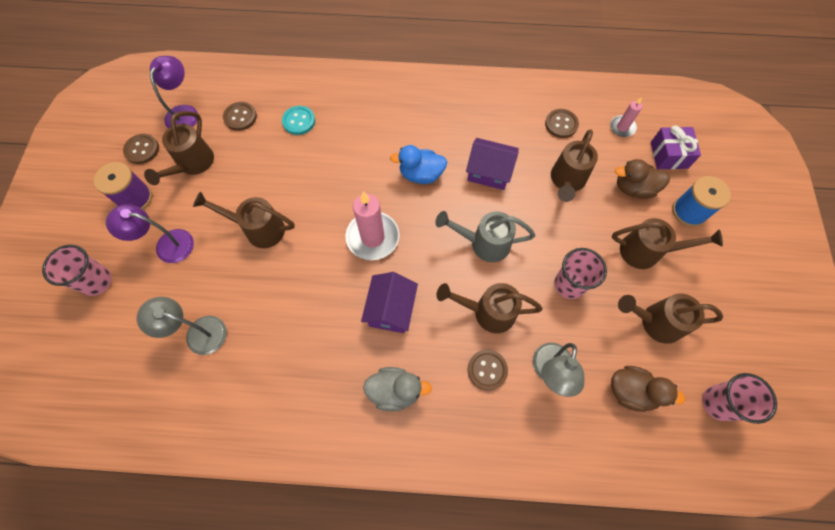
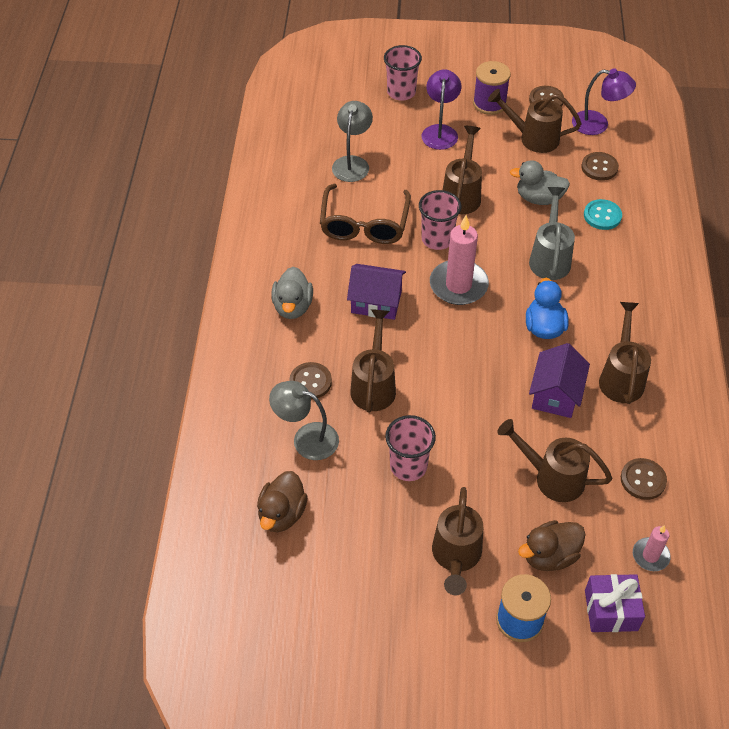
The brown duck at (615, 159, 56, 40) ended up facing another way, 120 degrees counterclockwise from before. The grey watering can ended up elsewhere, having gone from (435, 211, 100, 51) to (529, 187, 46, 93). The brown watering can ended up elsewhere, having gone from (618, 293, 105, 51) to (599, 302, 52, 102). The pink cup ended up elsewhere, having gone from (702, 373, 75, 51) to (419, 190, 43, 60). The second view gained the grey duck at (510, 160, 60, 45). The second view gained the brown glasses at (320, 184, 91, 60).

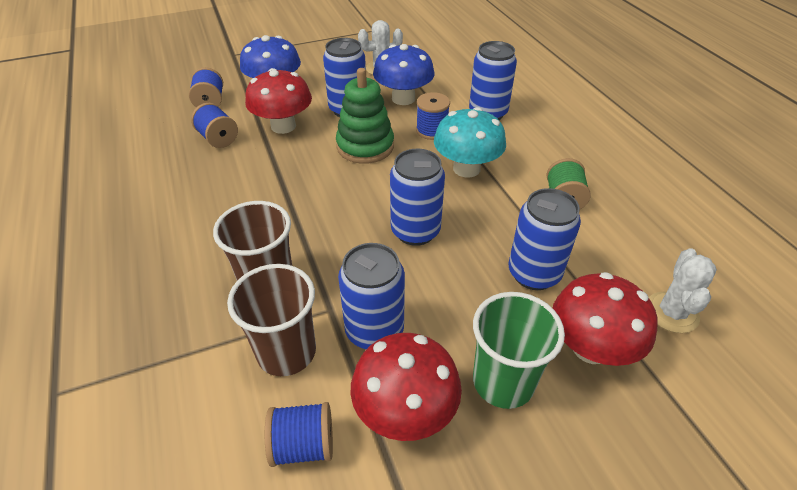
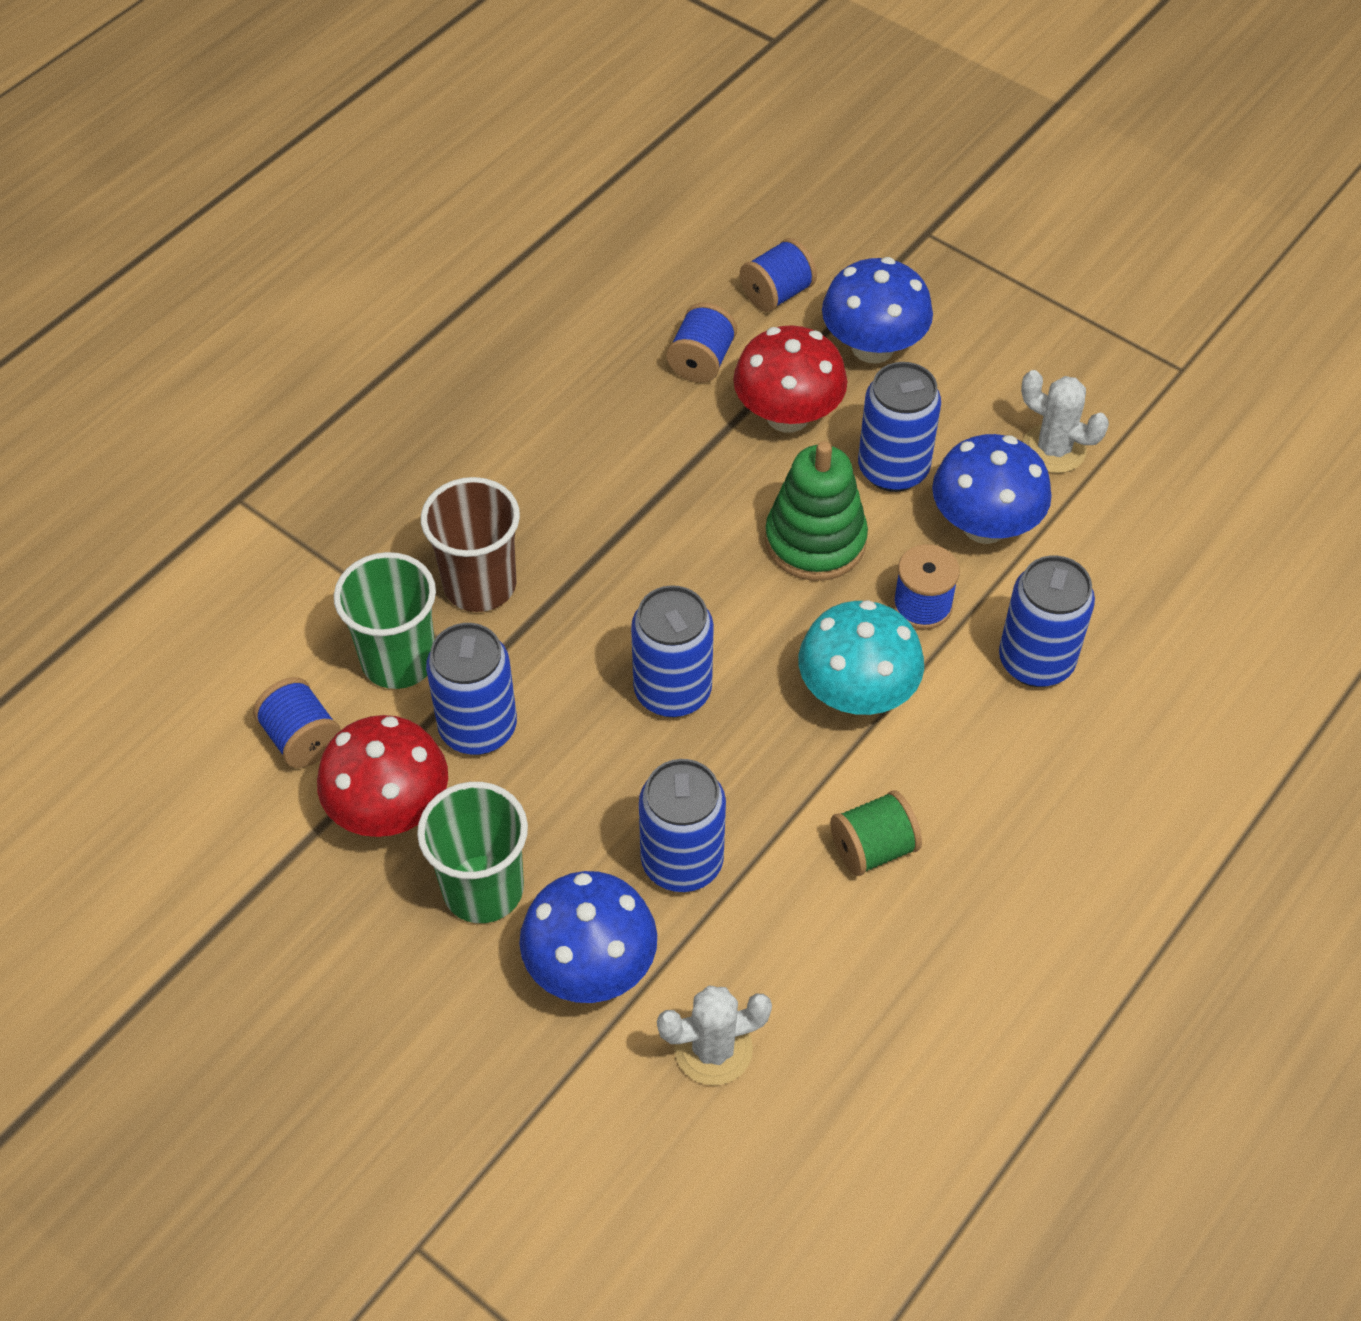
What was the brown cup at (227, 264, 89, 112) turned into the green cup at (334, 552, 102, 137). What was the red mushroom at (553, 272, 104, 94) turned into the blue mushroom at (519, 871, 138, 132).

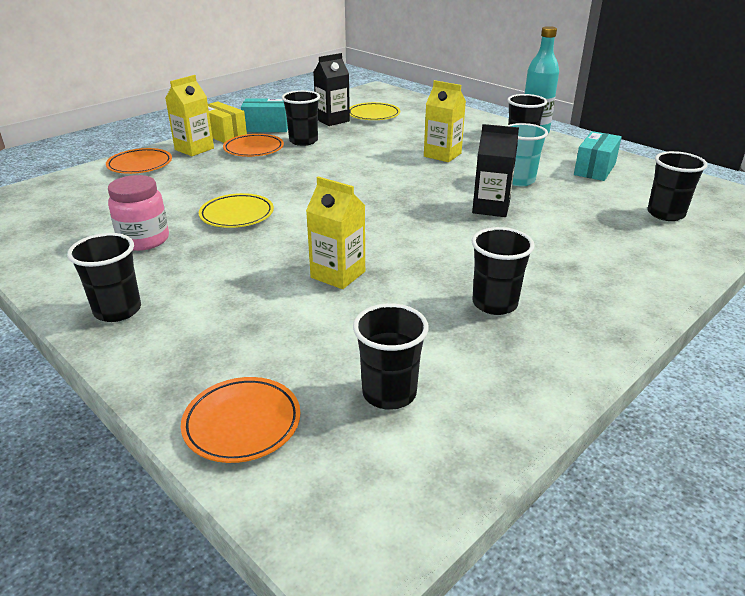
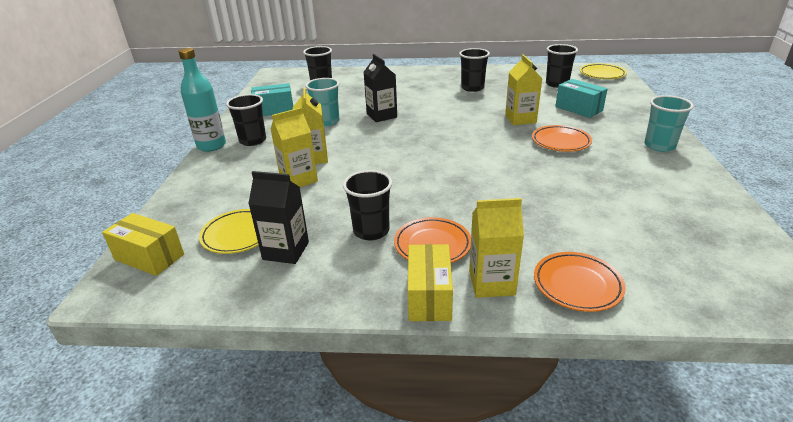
The turquoise box ended up elsewhere, having gone from (241, 98, 47, 34) to (555, 79, 53, 39). The second view lost the pink jar at (108, 175, 61, 76). The yellow plate ended up elsewhere, having gone from (199, 193, 75, 35) to (580, 63, 47, 16). What was the black cup at (67, 233, 74, 89) turned into the turquoise cup at (644, 95, 50, 57). The orange plate ended up elsewhere, having gone from (181, 377, 120, 86) to (532, 125, 60, 27). The second view gained the yellow carton at (271, 107, 47, 80). The second view gained the yellow box at (102, 213, 82, 63).

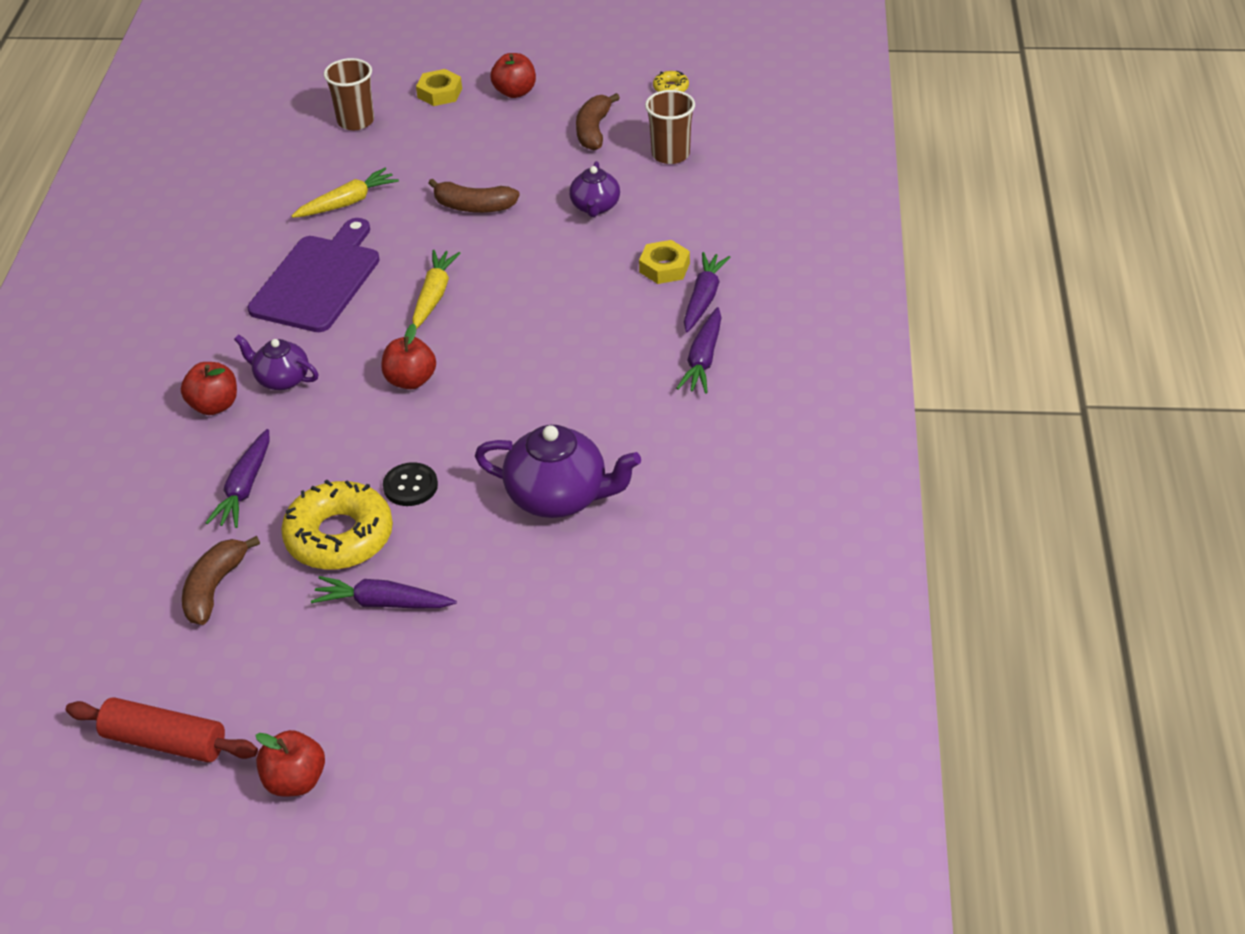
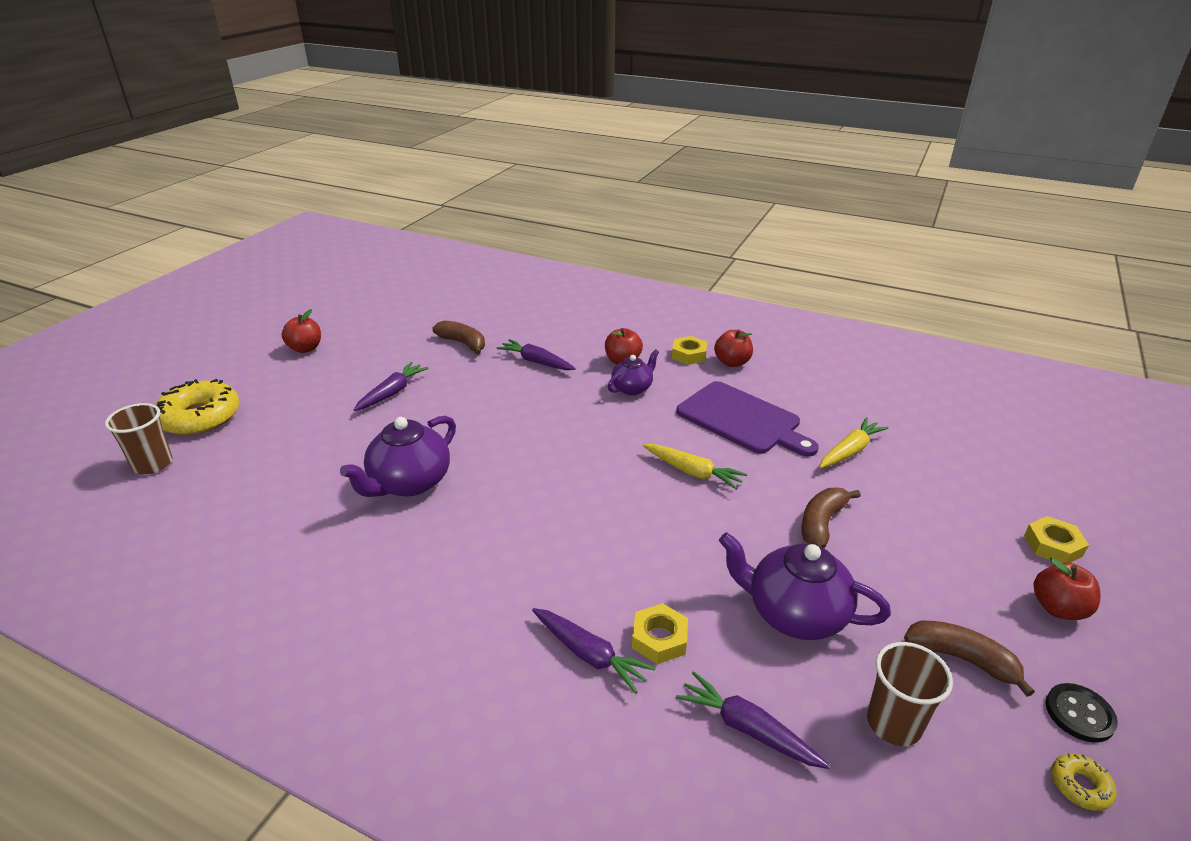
The brown cup ended up elsewhere, having gone from (324, 58, 50, 72) to (105, 403, 67, 71). The size of the purple teapot at (569, 161, 51, 56) changed by a factor of 1.68. The yellow carrot at (292, 168, 107, 50) ended up facing another way, 120 degrees counterclockwise from before. The purple carrot ended up elsewhere, having gone from (676, 307, 46, 86) to (676, 671, 154, 98). The red apple ended up elsewhere, having gone from (381, 323, 55, 66) to (714, 329, 39, 38). The black button ended up elsewhere, having gone from (383, 462, 55, 44) to (1046, 683, 72, 60). The yellow donut ended up elsewhere, having gone from (281, 480, 112, 90) to (155, 379, 85, 56). The second view lost the red rolling pin at (66, 697, 192, 65). The second view gained the yellow nut at (672, 336, 35, 29).

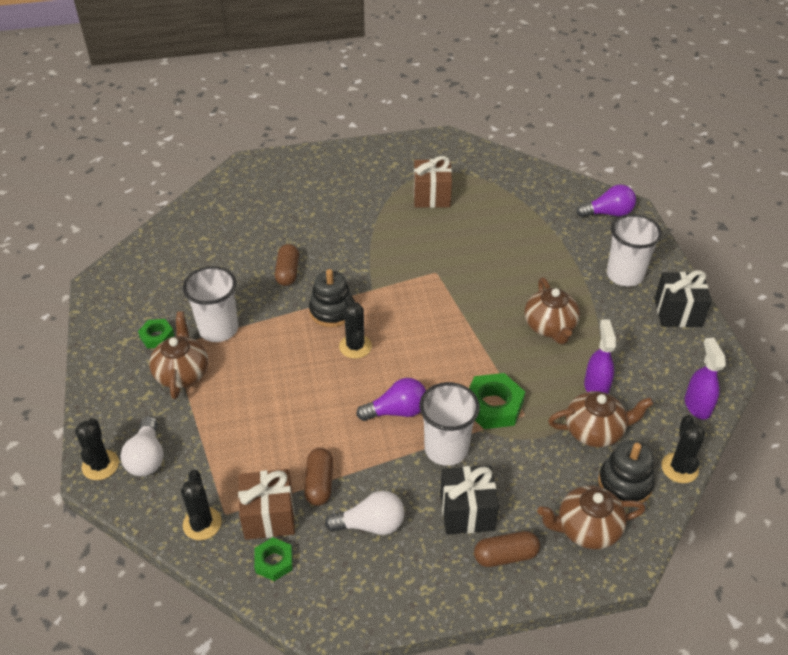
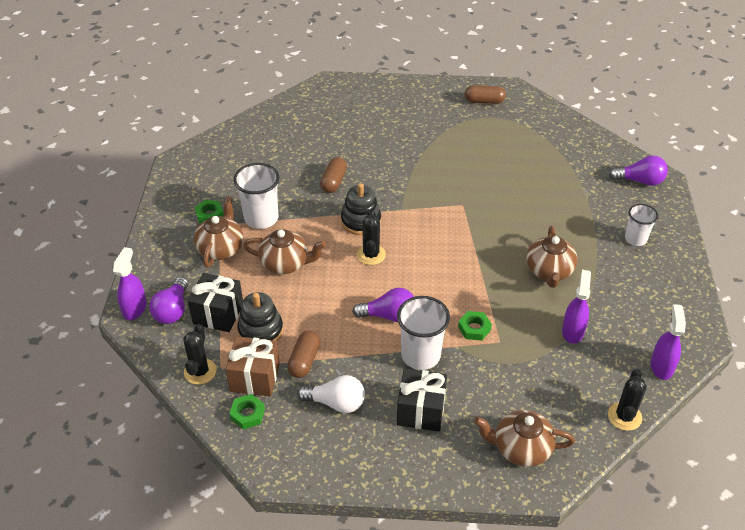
The second view lost the brown gift at (414, 156, 38, 52). The size of the white cup at (607, 214, 55, 73) changed by a factor of 0.63. The black gift ended up elsewhere, having gone from (654, 270, 58, 57) to (188, 273, 55, 59). The size of the green nut at (469, 373, 56, 56) changed by a factor of 0.60. The brown teapot ended up elsewhere, having gone from (548, 391, 106, 56) to (243, 229, 83, 45). What was the white light bulb at (121, 416, 43, 60) turned into the purple light bulb at (149, 277, 39, 47). Where the black cactus stood at (75, 418, 44, 62), the purple spray bottle came to stand at (113, 247, 34, 73). The black stacking toy ended up elsewhere, having gone from (598, 440, 57, 63) to (237, 292, 46, 49). The brown capsule ended up elsewhere, having gone from (474, 531, 66, 36) to (465, 85, 41, 19).

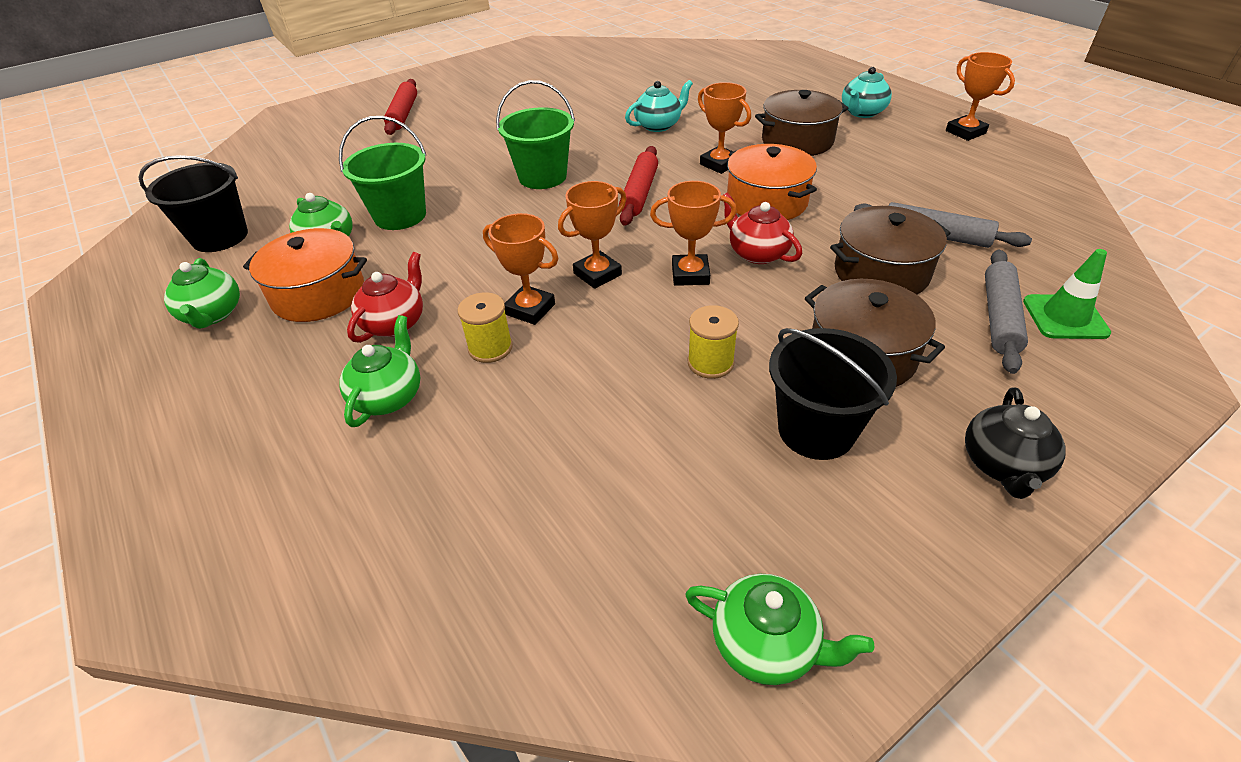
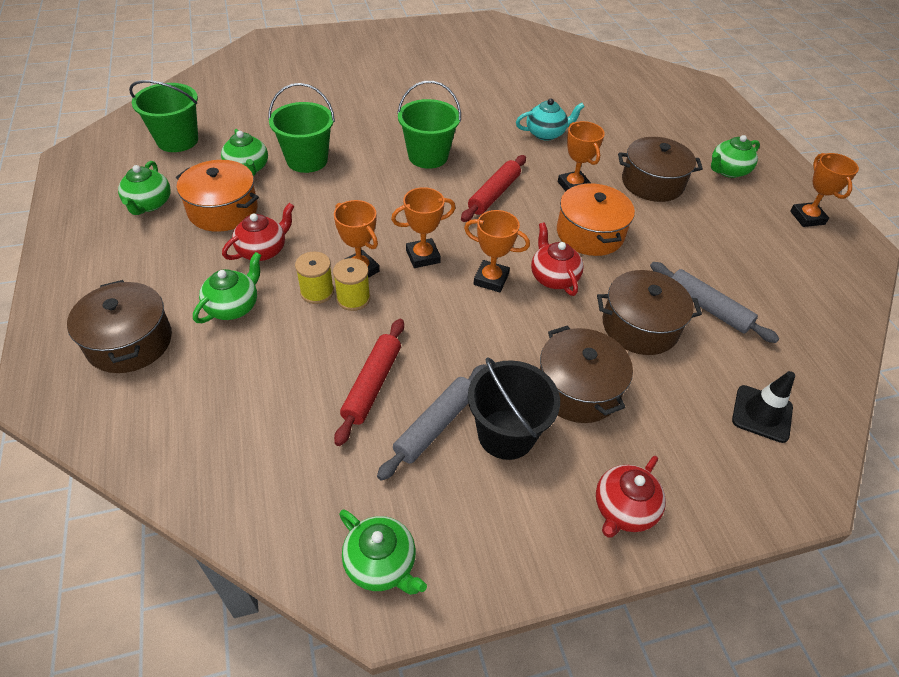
What was the turquoise teapot at (842, 67, 50, 51) turned into the green teapot at (711, 135, 49, 43). The red rolling pin ended up elsewhere, having gone from (384, 79, 33, 56) to (334, 319, 70, 127). What was the black bucket at (139, 155, 109, 97) turned into the green bucket at (129, 80, 69, 72). What was the green traffic cone at (1023, 249, 88, 90) turned into the black traffic cone at (732, 371, 63, 72). The grey rolling pin ended up elsewhere, having gone from (985, 250, 43, 124) to (377, 364, 110, 117). The yellow spool ended up elsewhere, having gone from (688, 305, 51, 74) to (333, 258, 37, 53). What was the black teapot at (965, 387, 101, 112) turned into the red teapot at (596, 456, 70, 82). The second view gained the brown pot at (67, 280, 105, 93).

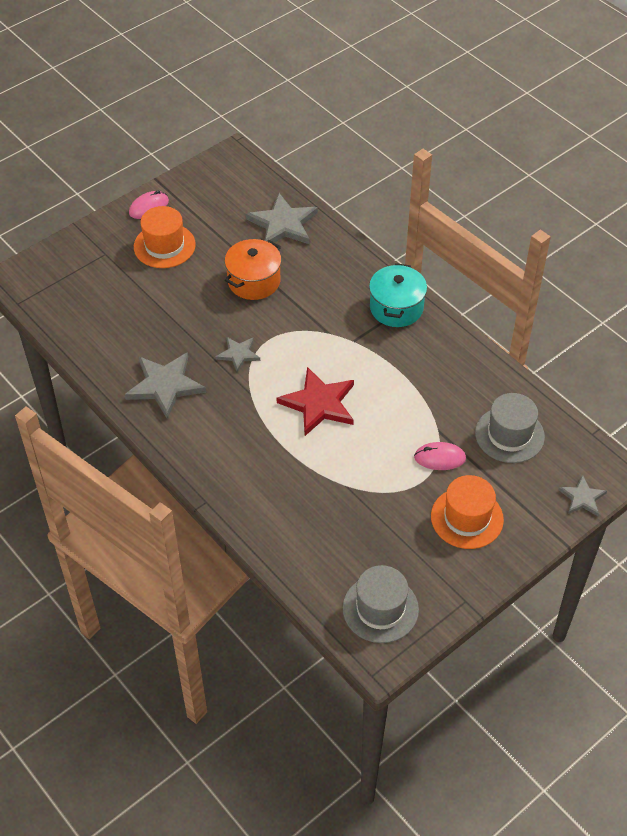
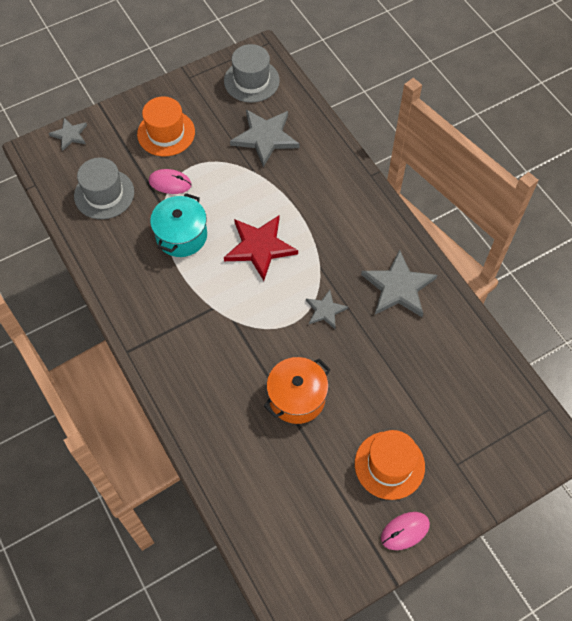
The grey star ended up elsewhere, having gone from (246, 193, 72, 51) to (230, 109, 69, 58). The turquoise pot ended up elsewhere, having gone from (369, 263, 58, 64) to (150, 193, 57, 64).

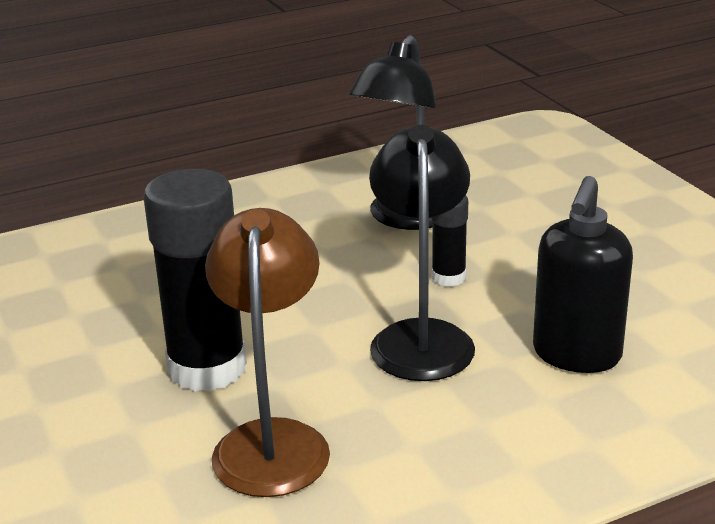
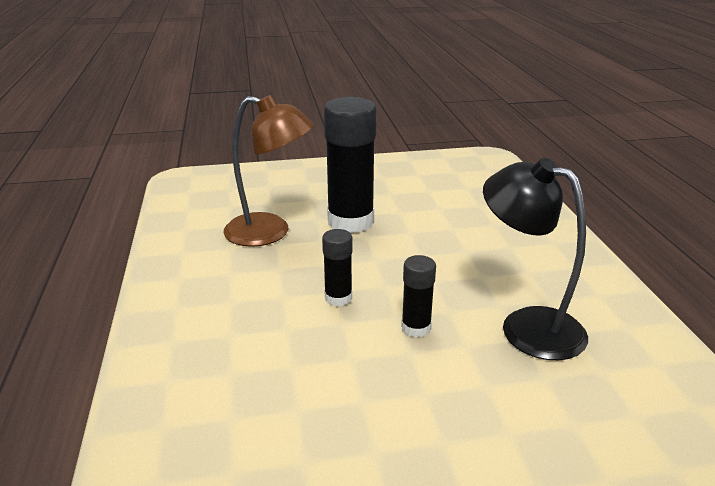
Where the black lamp stood at (369, 125, 106, 256), the black glue stick came to stand at (322, 229, 31, 77). The second view lost the black soap dispenser at (533, 176, 100, 197).

